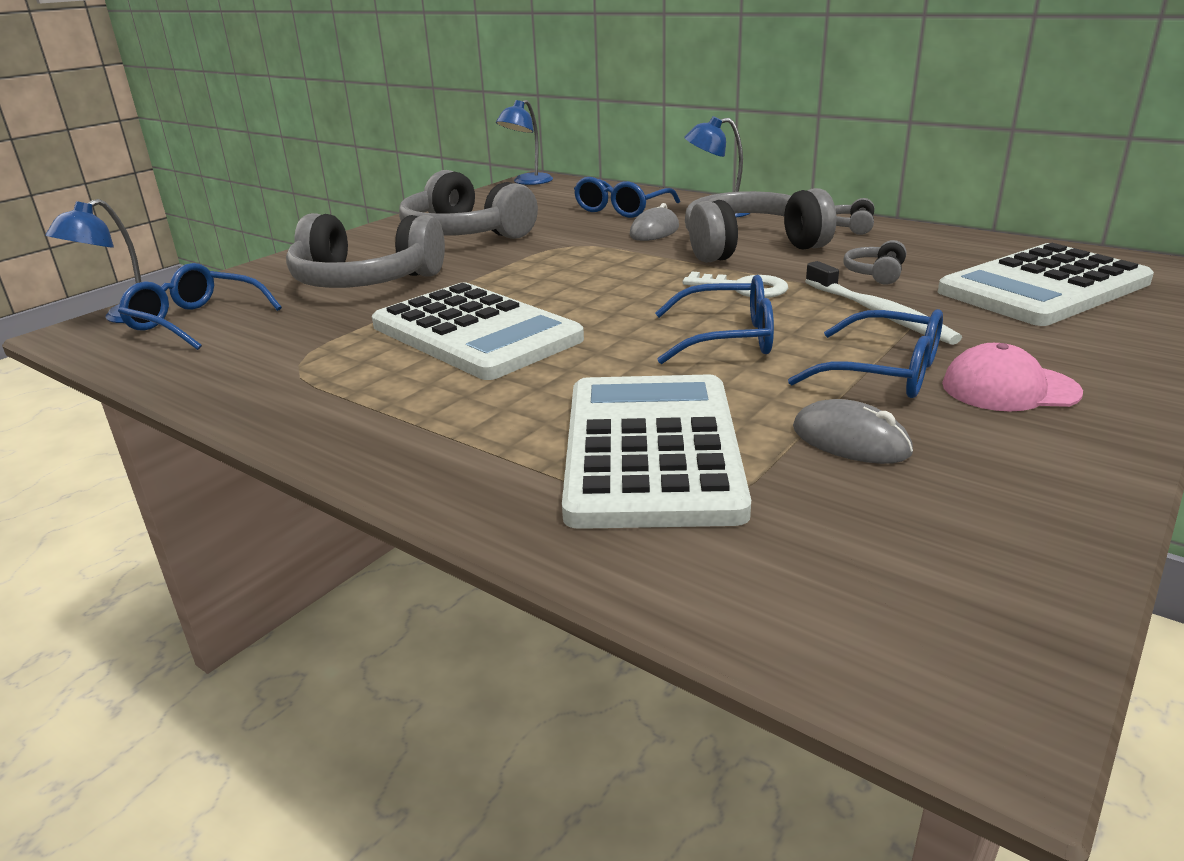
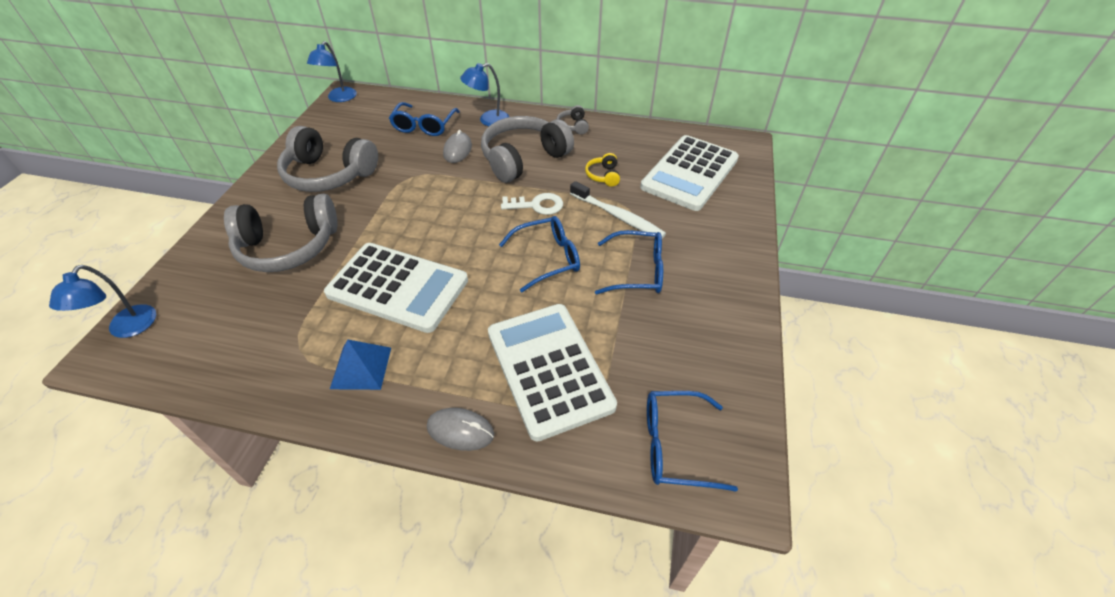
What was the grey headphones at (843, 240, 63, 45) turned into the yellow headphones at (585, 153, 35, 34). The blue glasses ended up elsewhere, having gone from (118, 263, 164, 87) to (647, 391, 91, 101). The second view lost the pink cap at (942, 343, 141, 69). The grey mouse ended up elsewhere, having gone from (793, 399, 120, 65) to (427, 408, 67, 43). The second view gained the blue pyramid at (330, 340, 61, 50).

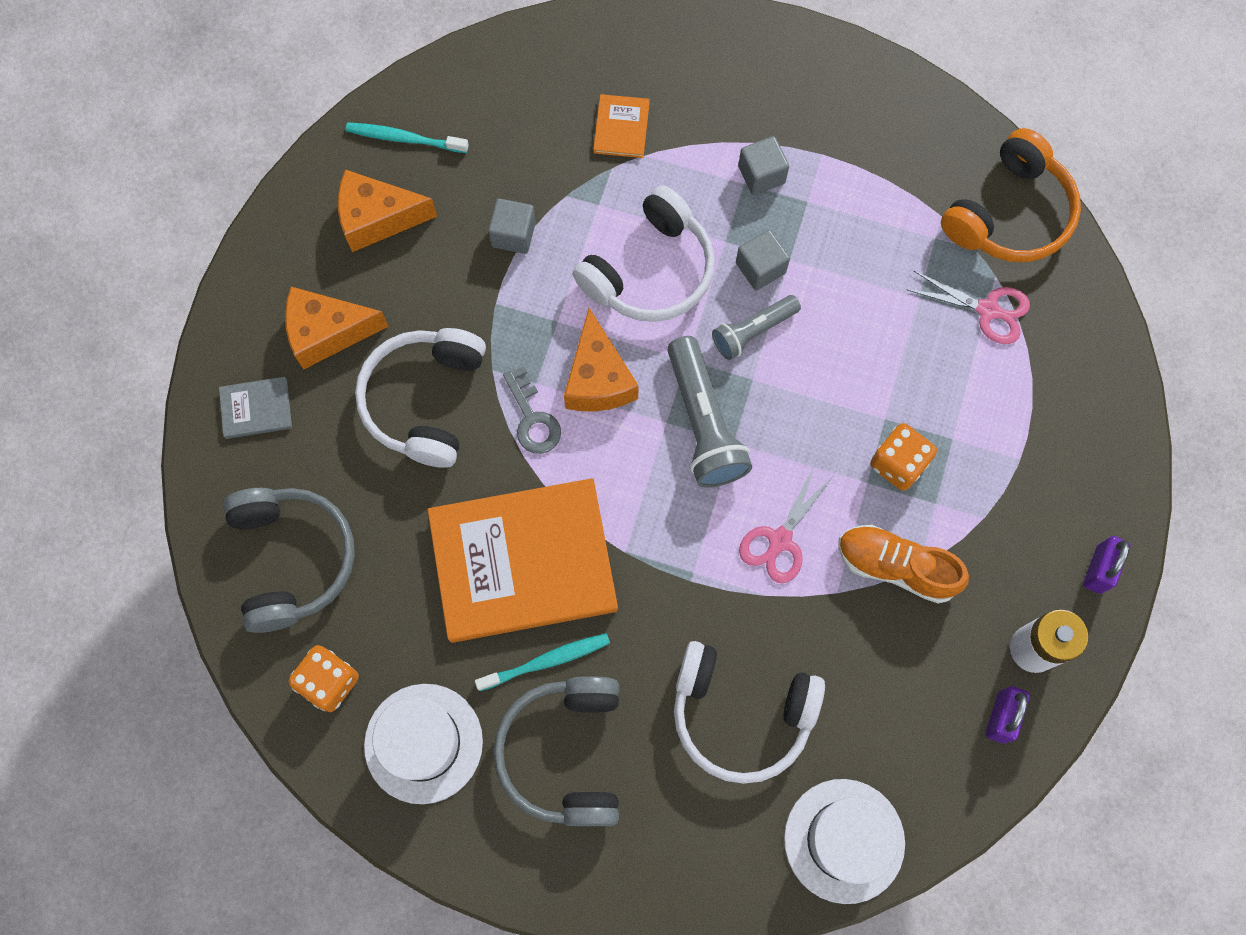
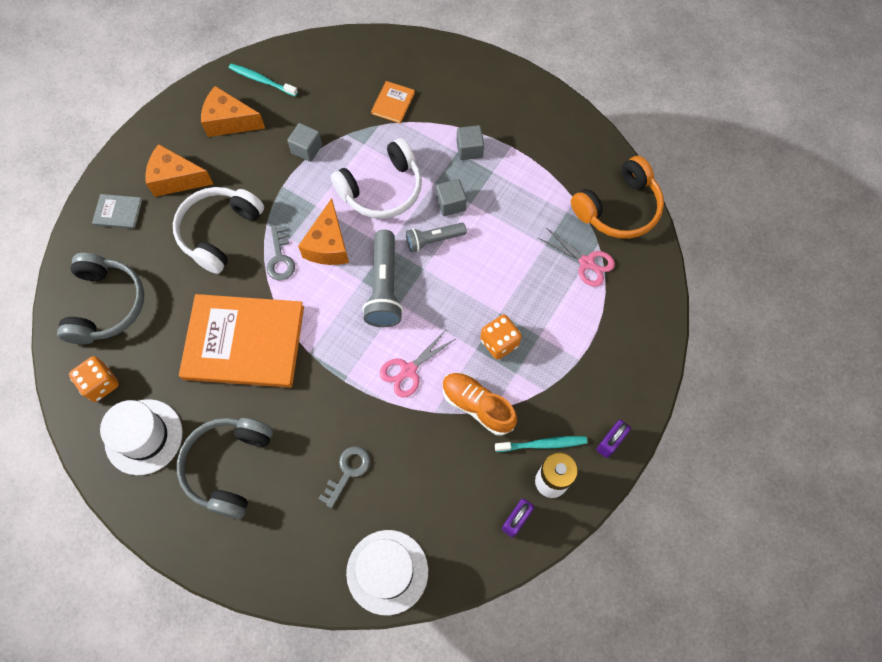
The turquoise toothbrush ended up elsewhere, having gone from (475, 633, 135, 58) to (495, 436, 92, 16). Where the white headphones stood at (674, 641, 151, 143), the grey key came to stand at (318, 446, 52, 62).

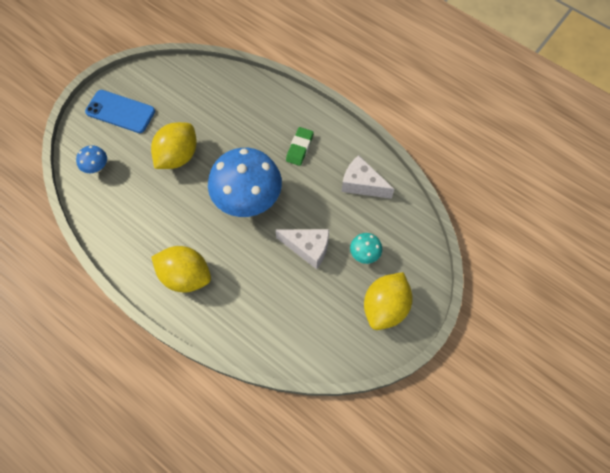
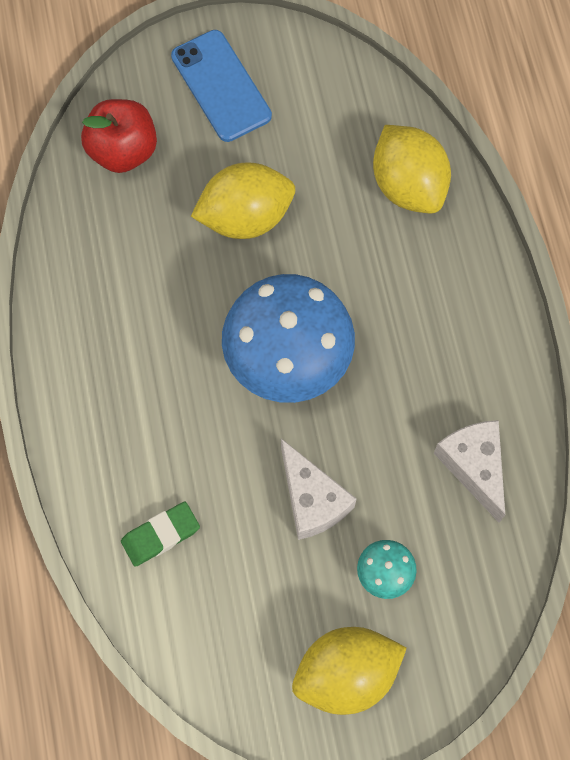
The green eraser ended up elsewhere, having gone from (286, 127, 28, 39) to (121, 501, 79, 66). Where the blue mushroom stood at (76, 145, 31, 28), the red apple came to stand at (81, 99, 76, 74). The yellow lemon ended up elsewhere, having gone from (151, 246, 60, 46) to (373, 125, 78, 88).

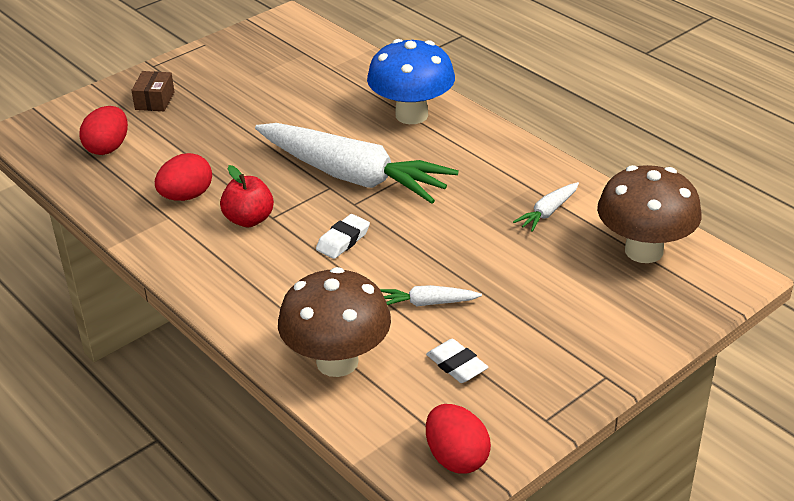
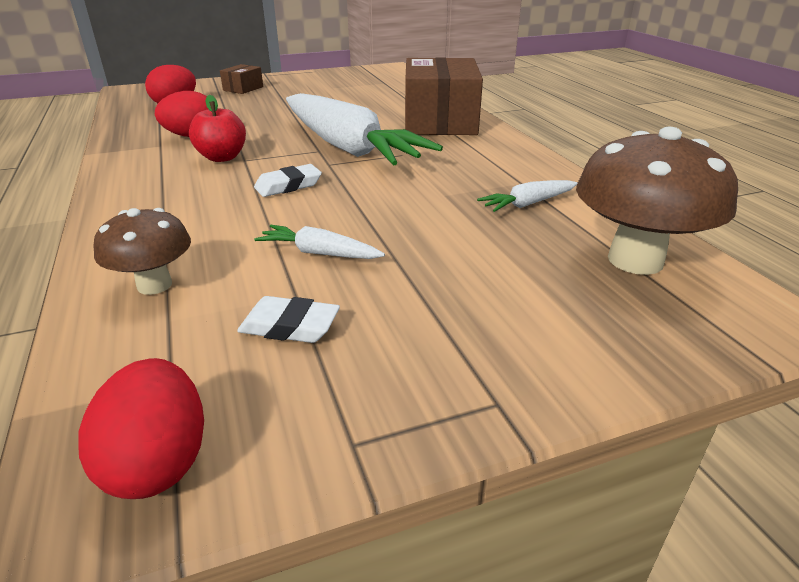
Where the blue mushroom stood at (367, 39, 88, 85), the brown box came to stand at (405, 57, 78, 78). The size of the brown mushroom at (278, 267, 113, 110) changed by a factor of 0.58. The white eraser at (426, 339, 62, 44) ended up facing another way, 60 degrees counterclockwise from before.

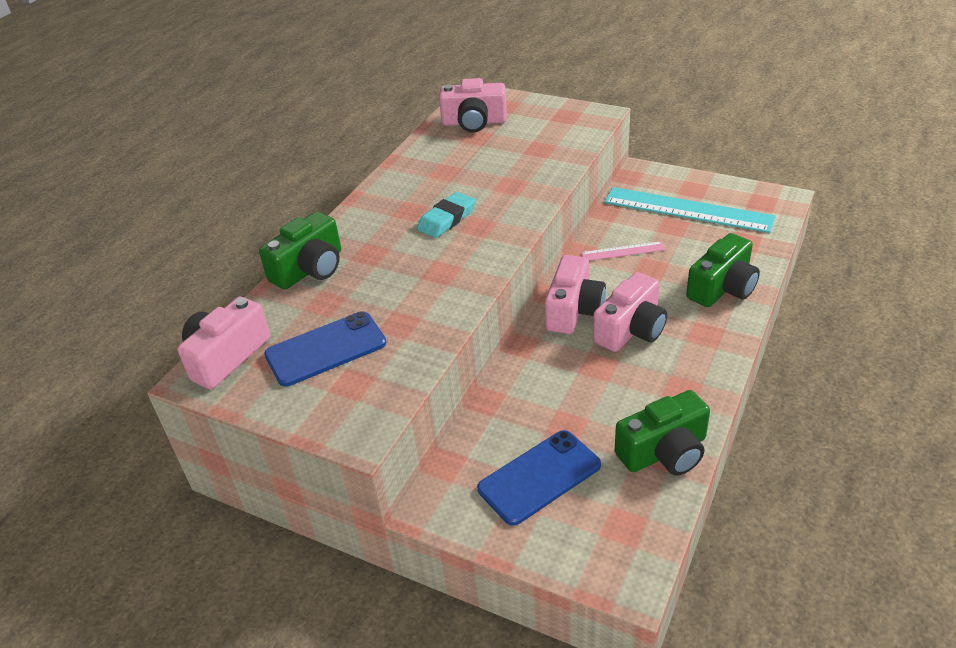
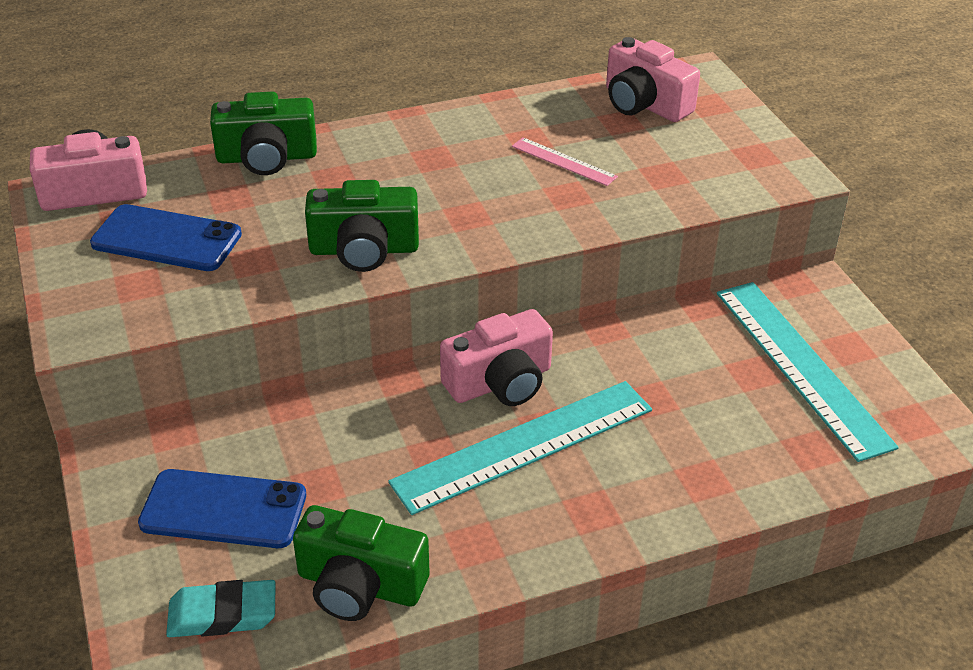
The turquoise eraser ended up elsewhere, having gone from (417, 192, 59, 46) to (166, 580, 110, 57). The green camera ended up elsewhere, having gone from (686, 233, 74, 74) to (305, 180, 114, 92). The pink ruler ended up elsewhere, having gone from (581, 241, 85, 20) to (512, 138, 106, 48). Where the pink camera stood at (593, 272, 74, 80), the turquoise ruler came to stand at (388, 381, 264, 134).

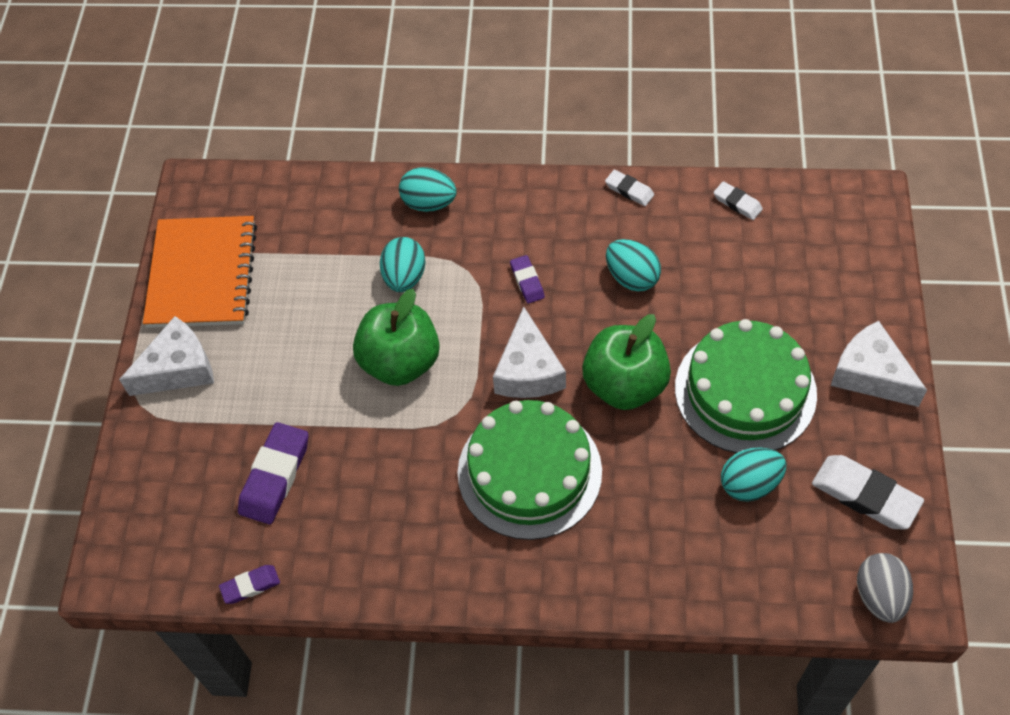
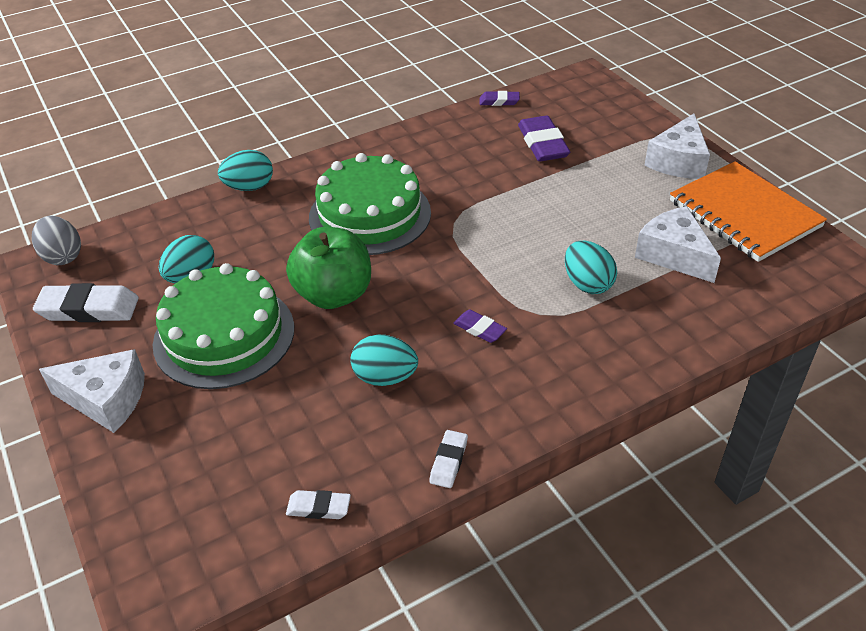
The turquoise egg ended up elsewhere, having gone from (399, 167, 58, 45) to (218, 150, 55, 41). The white eraser at (605, 170, 49, 36) ended up facing another way, 75 degrees counterclockwise from before. The second view lost the green apple at (353, 289, 87, 97). The white cheese ended up elsewhere, having gone from (493, 307, 73, 91) to (635, 206, 86, 77). The purple eraser at (219, 565, 61, 39) ended up facing another way, 60 degrees clockwise from before.

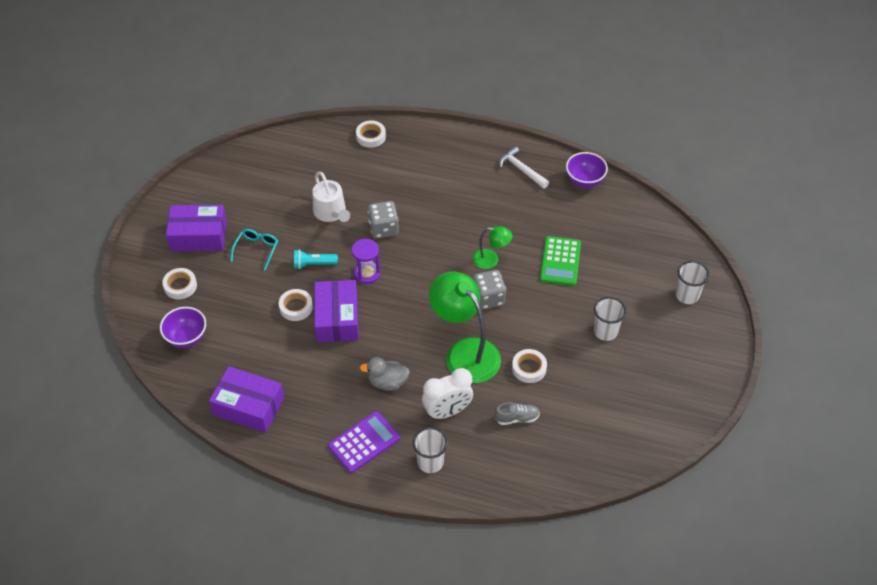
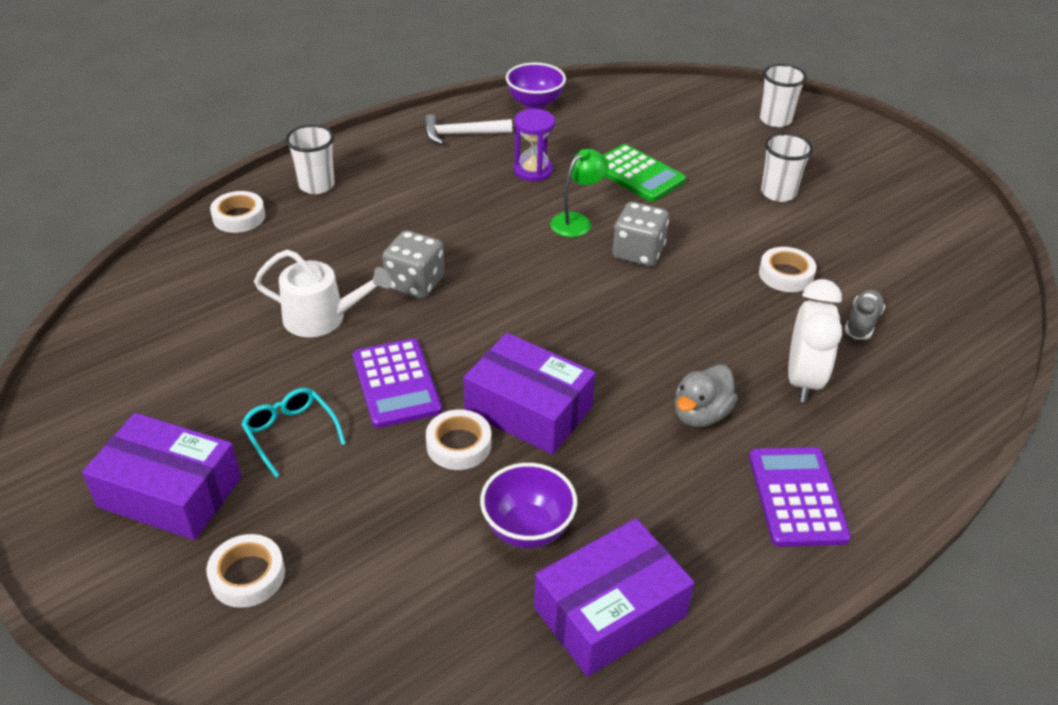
The purple box at (166, 205, 61, 46) ended up facing another way, 75 degrees clockwise from before. The purple hourglass ended up elsewhere, having gone from (352, 239, 28, 45) to (514, 109, 41, 72). Where the turquoise flashlight stood at (294, 250, 44, 19), the purple calculator came to stand at (353, 338, 89, 90). The second view lost the green lamp at (429, 272, 72, 111). The purple bowl ended up elsewhere, having gone from (160, 307, 46, 41) to (480, 463, 97, 85). The white cup ended up elsewhere, having gone from (413, 427, 35, 46) to (285, 125, 50, 69).

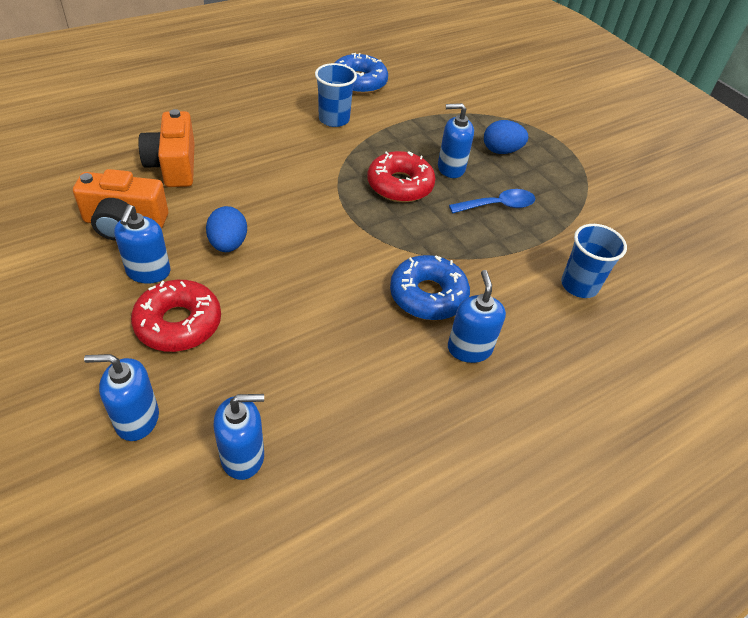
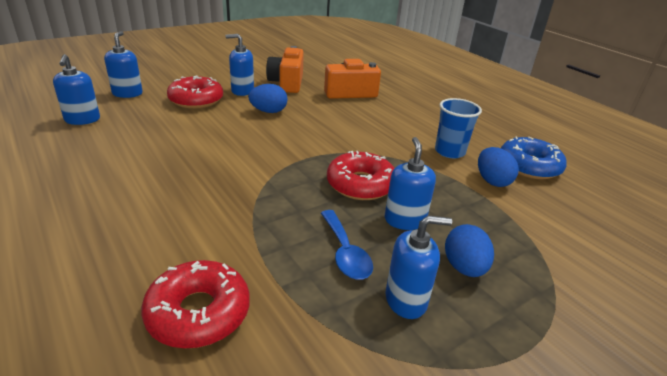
Where the blue cup stood at (561, 224, 66, 74), the red donut came to stand at (141, 260, 109, 88). The second view lost the blue donut at (390, 255, 80, 65). The blue soap dispenser ended up elsewhere, having gone from (448, 270, 58, 93) to (385, 216, 67, 103). The second view gained the blue egg at (478, 147, 41, 40).

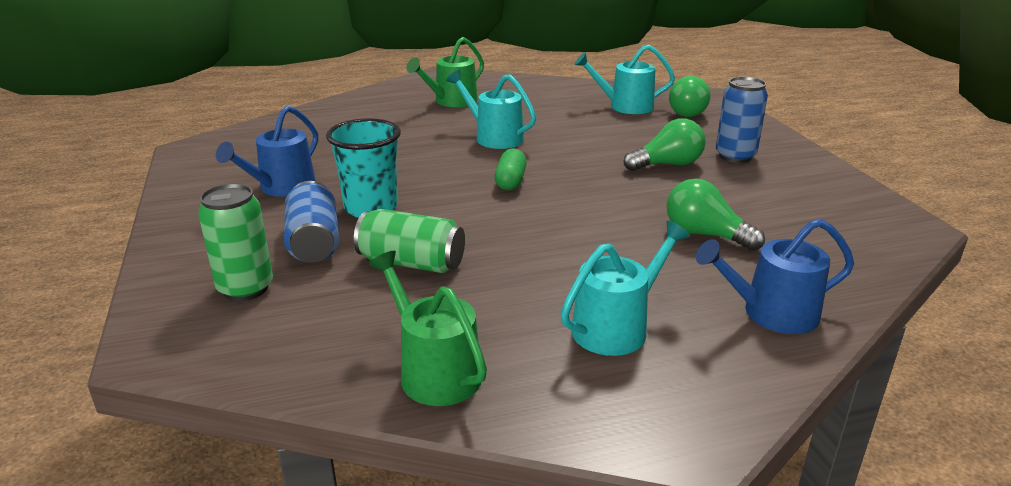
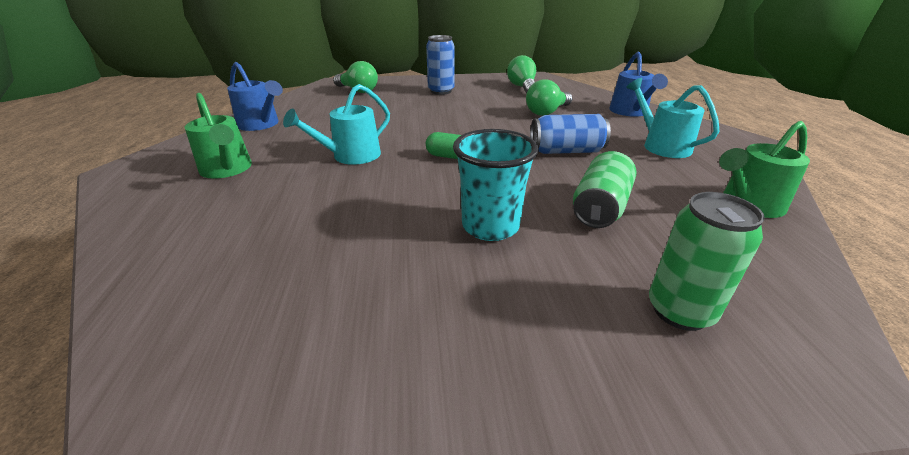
The second view lost the turquoise watering can at (574, 45, 101, 69). The blue watering can ended up elsewhere, having gone from (216, 106, 102, 91) to (227, 62, 56, 69). The green light bulb ended up elsewhere, having gone from (624, 118, 82, 53) to (507, 55, 29, 39). The blue can ended up elsewhere, having gone from (284, 181, 55, 82) to (530, 114, 81, 40).

